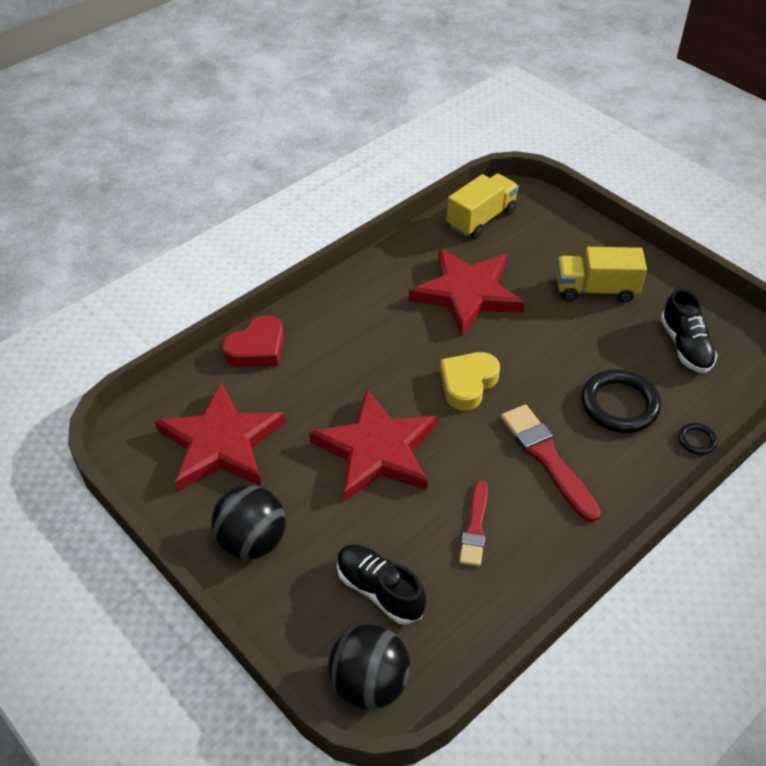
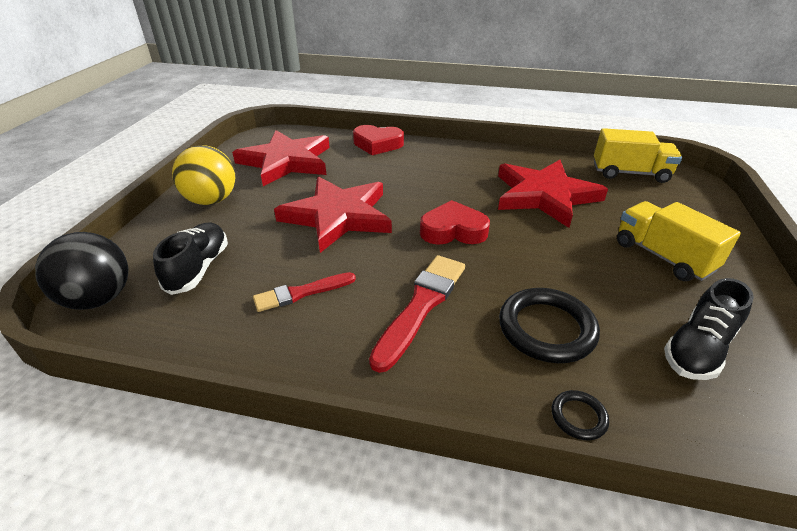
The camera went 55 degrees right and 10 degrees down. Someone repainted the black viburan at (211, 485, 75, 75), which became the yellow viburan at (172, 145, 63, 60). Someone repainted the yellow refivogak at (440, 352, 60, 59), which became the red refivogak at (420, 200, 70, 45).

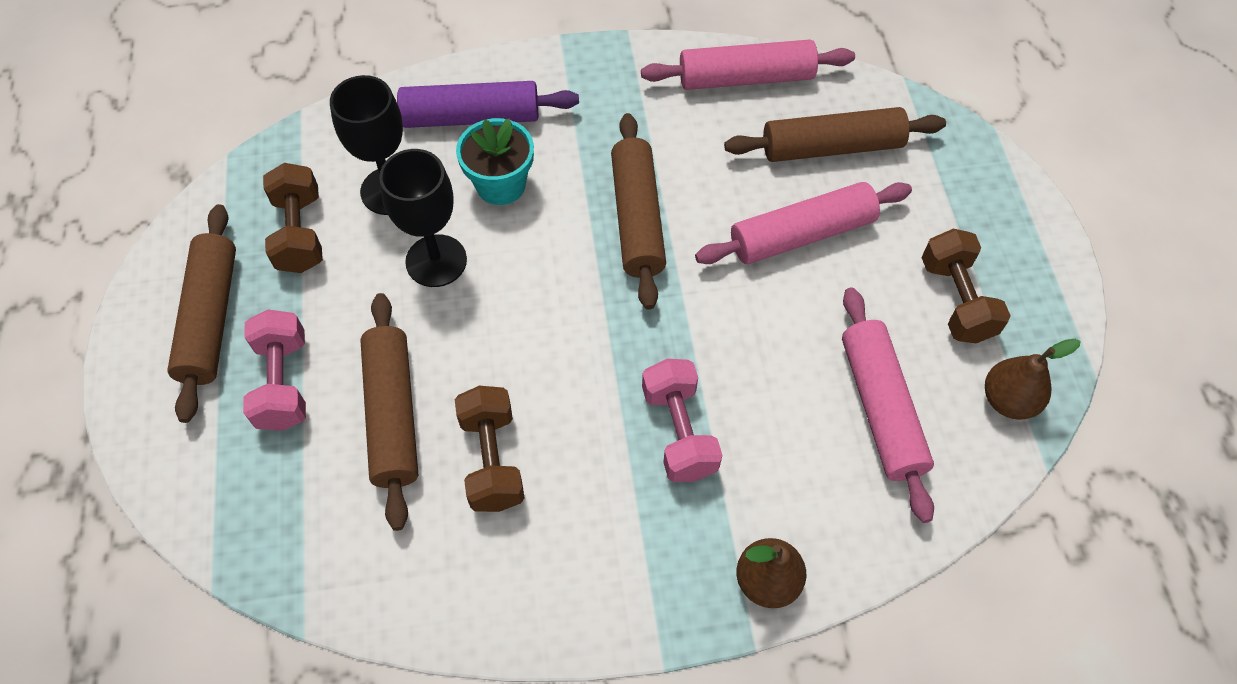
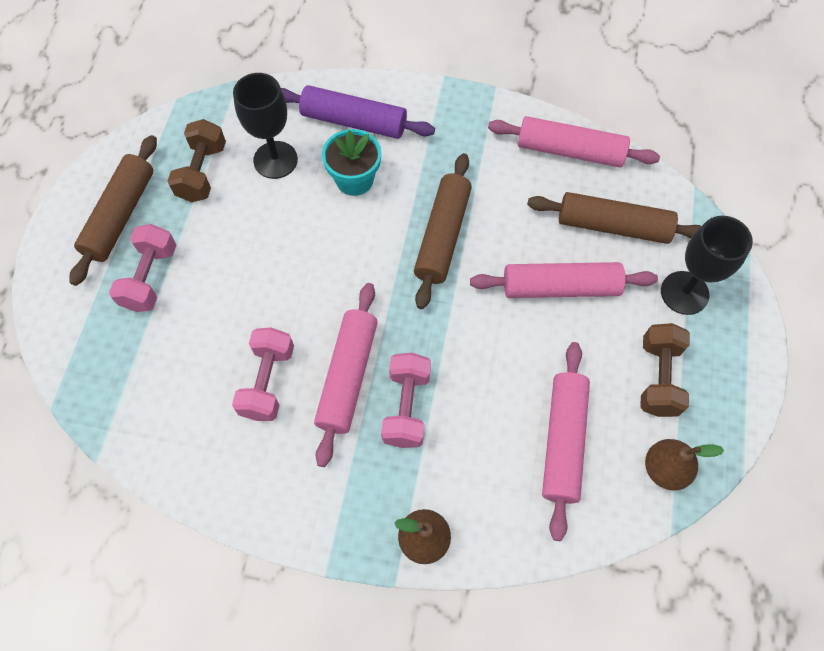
The camera went 20 degrees right and 5 degrees up. Someone took away the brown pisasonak at (360, 293, 58, 238). Someone put down the pink pisasonak at (314, 283, 64, 184). Someone carried the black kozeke from (379, 149, 88, 138) to (661, 216, 92, 99). Someone repainted the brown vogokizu at (455, 386, 69, 126), which became the pink vogokizu at (232, 327, 62, 94).

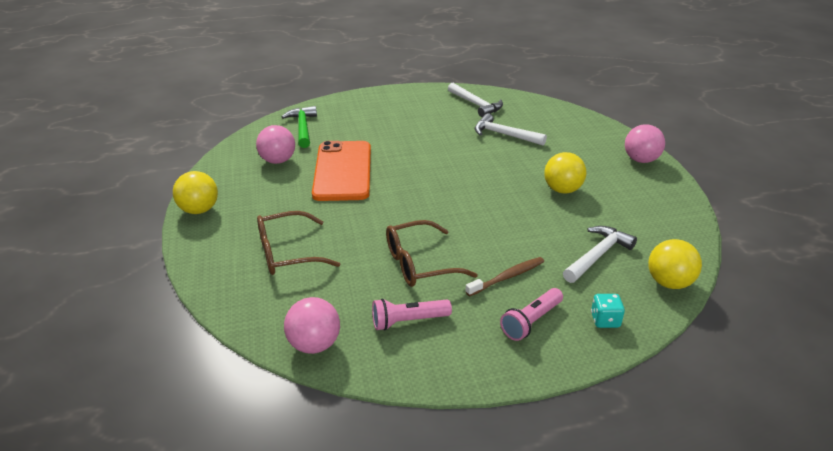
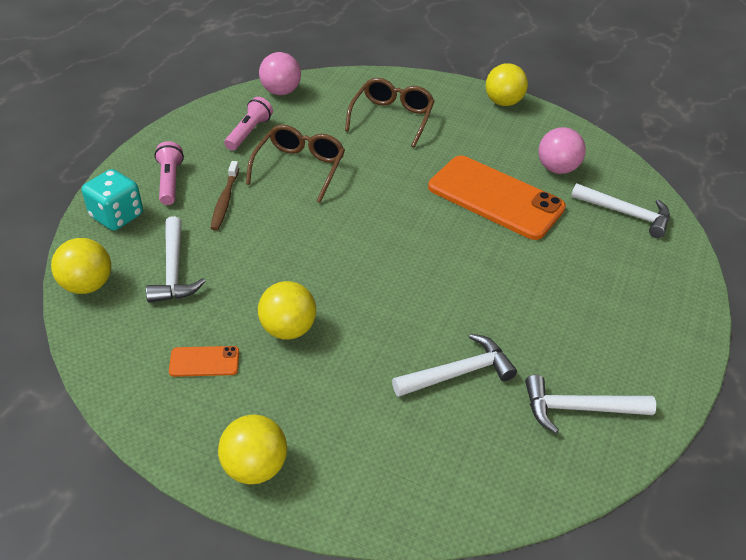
The camera went 125 degrees right and 10 degrees up. Someone put down the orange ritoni at (169, 346, 70, 31). Someone repainted the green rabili at (282, 106, 35, 42), which became the white rabili at (571, 183, 99, 55). Someone repainted the pink viburan at (625, 124, 40, 39), which became the yellow viburan at (218, 415, 69, 69). Someone scaled the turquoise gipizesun at (591, 294, 34, 34) by 1.65.

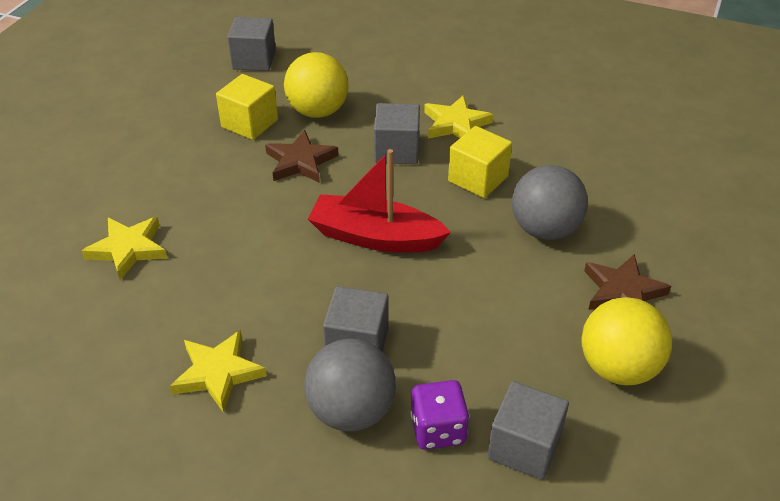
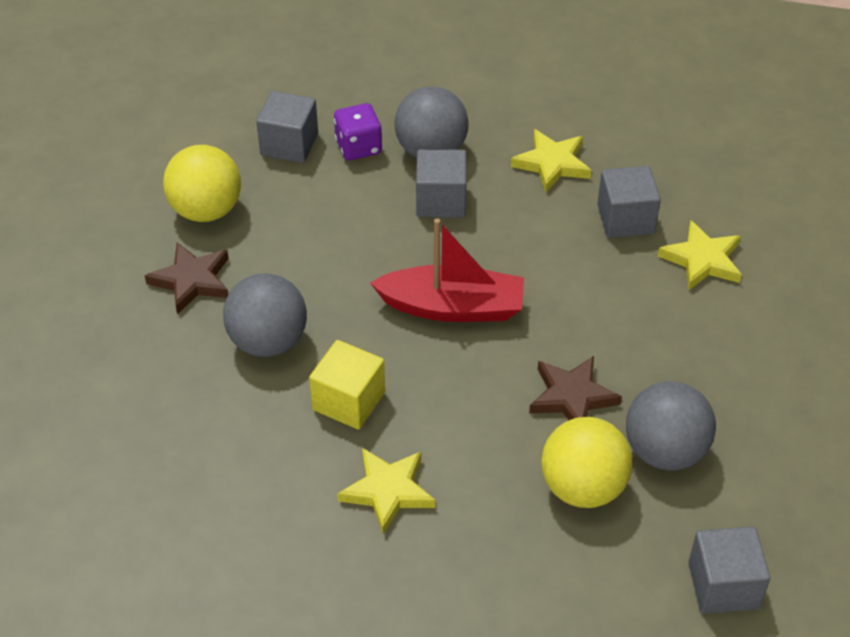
The camera went 170 degrees right and 5 degrees up. Someone carried the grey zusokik from (374, 103, 46, 61) to (597, 166, 64, 72). Someone swapped the yellow zusokik at (216, 74, 62, 66) for the grey viburan at (626, 381, 90, 89).

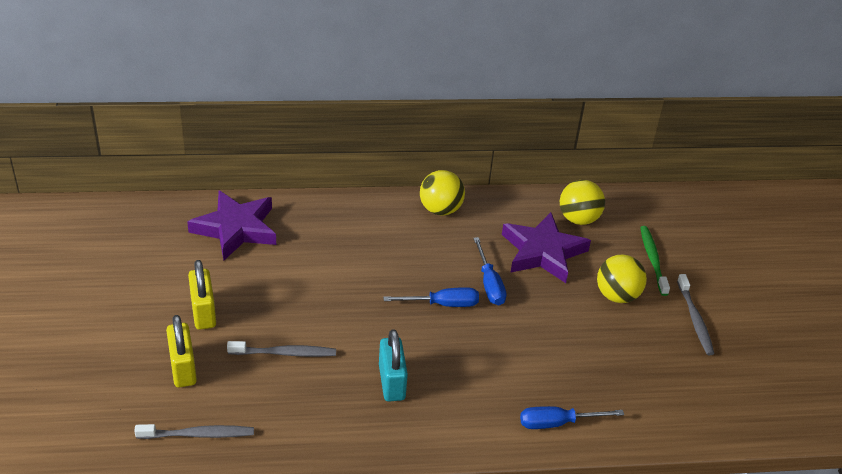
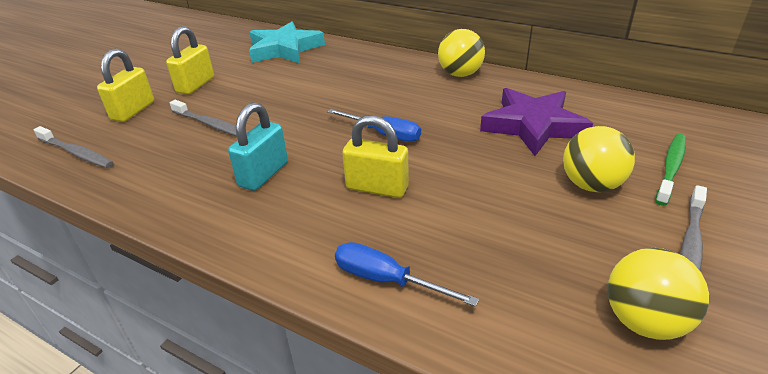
The camera went 40 degrees right and 5 degrees down. Someone took away the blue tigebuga at (473, 237, 34, 68). Someone put down the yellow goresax at (342, 115, 67, 83). Someone carried the yellow viburan from (560, 180, 45, 45) to (608, 248, 101, 92). Someone repainted the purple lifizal at (187, 190, 89, 70), which became the turquoise lifizal at (249, 22, 76, 41).

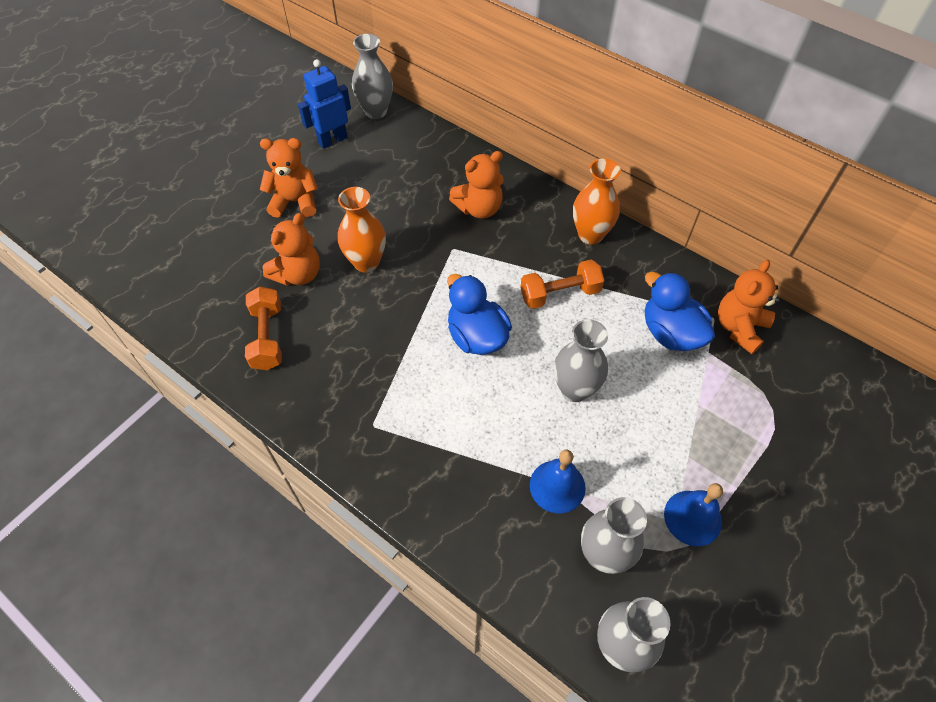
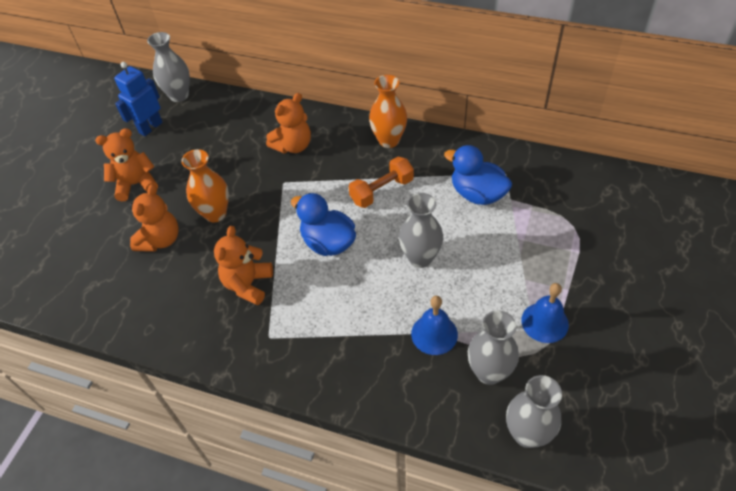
The camera went 15 degrees left and 5 degrees down. Someone took away the orange vogokizu at (245, 287, 37, 83). Someone carried the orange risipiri from (718, 260, 62, 94) to (214, 226, 59, 79).

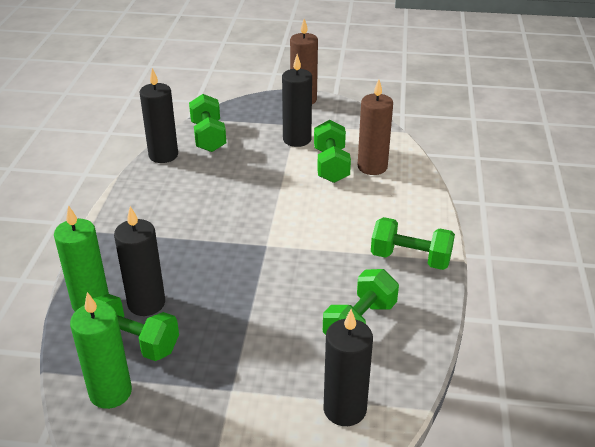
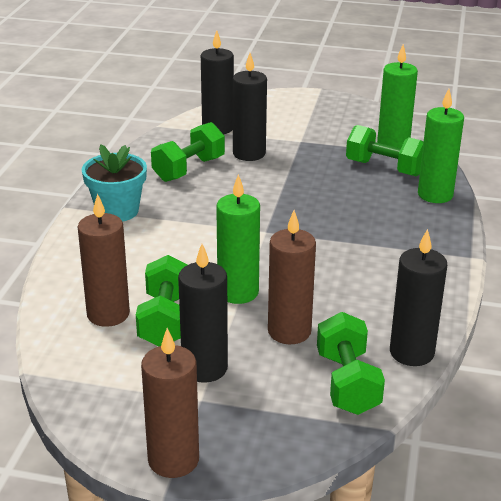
The camera went 175 degrees left and 5 degrees down. Someone put down the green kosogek at (216, 174, 44, 130). Someone put down the brown kosogek at (268, 210, 48, 134). Someone carried the black kosogek from (114, 206, 51, 110) to (233, 53, 34, 108). Someone swapped the green vogokizu at (371, 217, 84, 53) for the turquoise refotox at (82, 145, 65, 77).

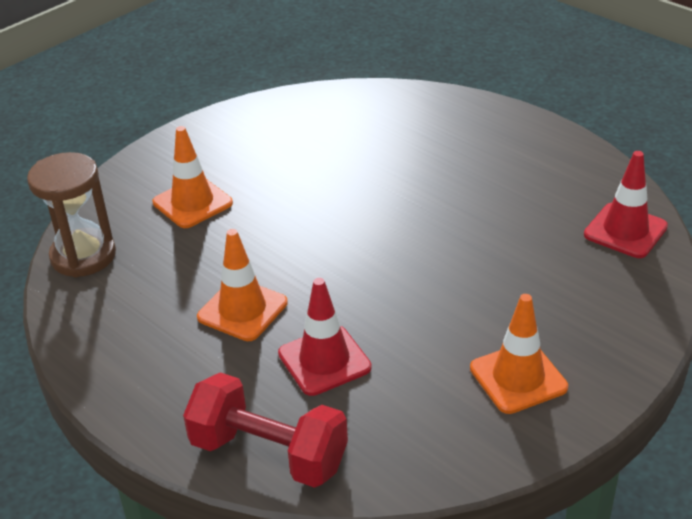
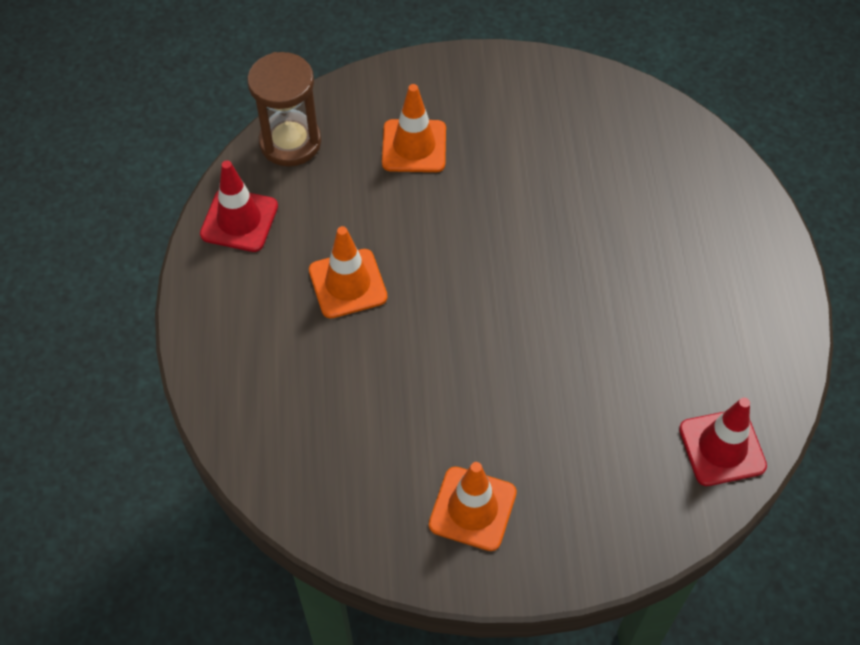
The camera went 40 degrees right and 20 degrees up. Someone took away the red vogokizu at (183, 372, 165, 116). Someone carried the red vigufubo from (278, 278, 94, 118) to (200, 160, 78, 92).

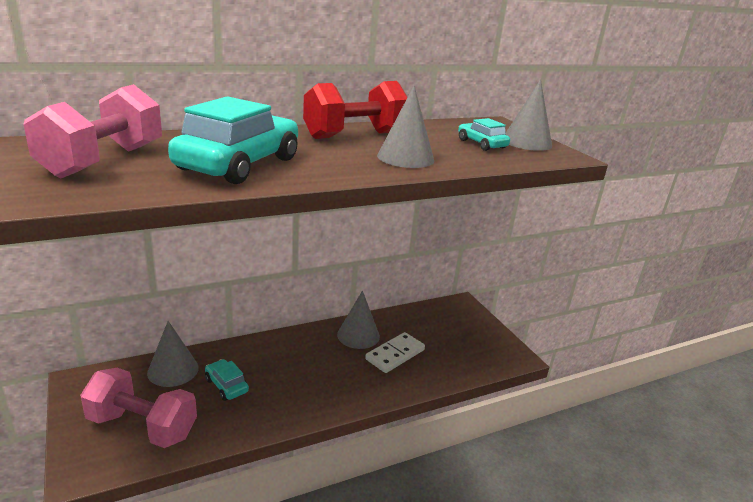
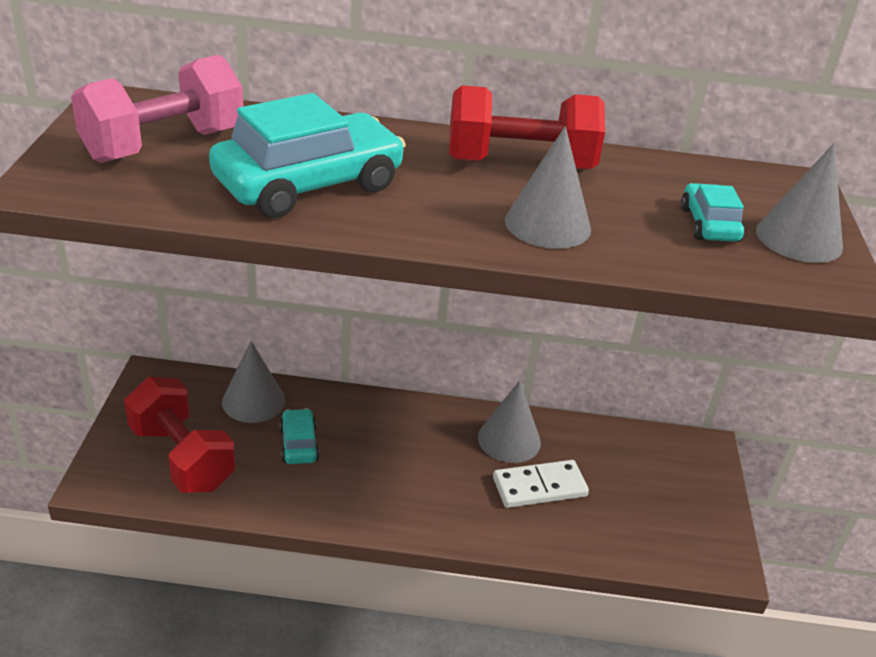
The camera went 30 degrees right and 10 degrees up. Someone repainted the pink vogokizu at (80, 368, 117, 80), which became the red vogokizu at (124, 377, 112, 116).

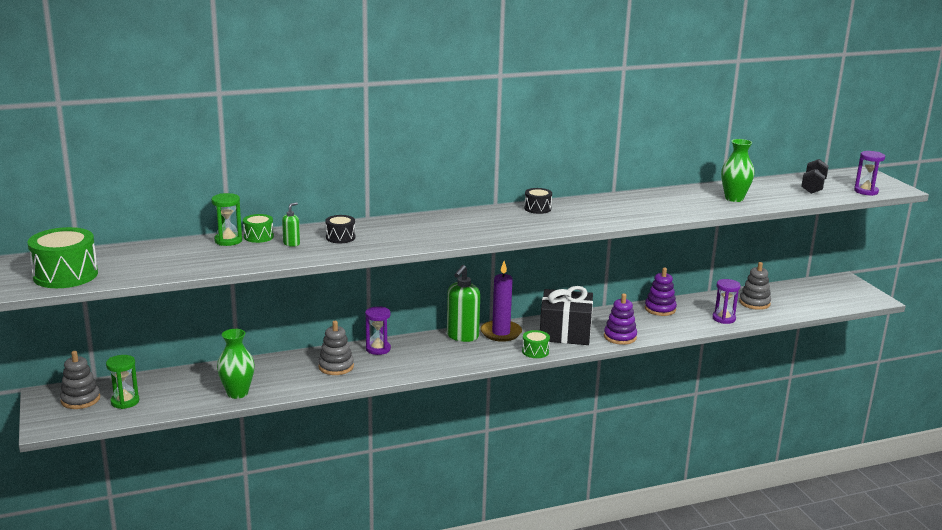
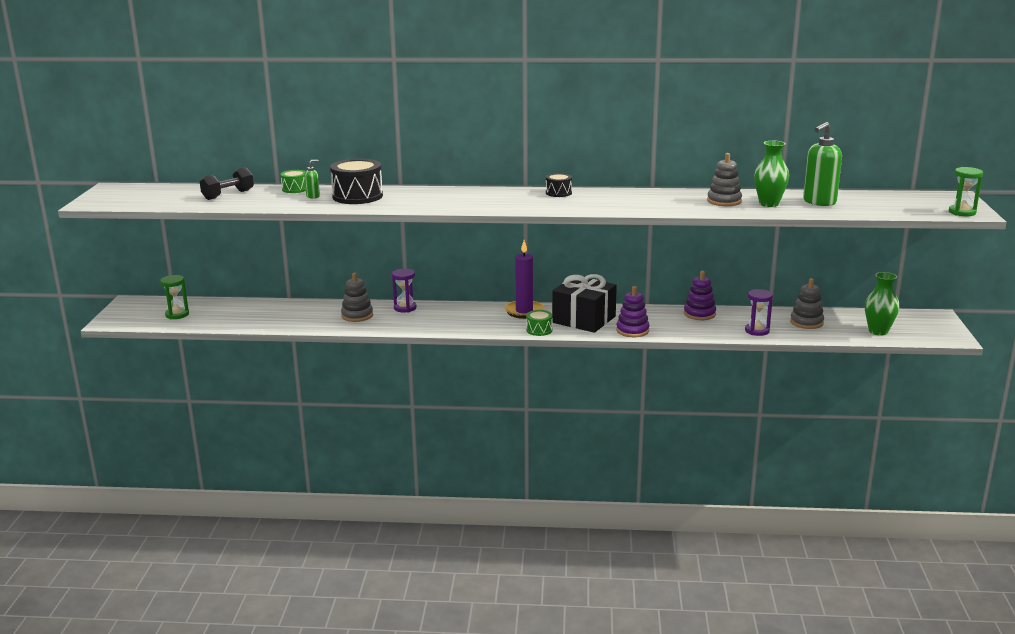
The camera went 25 degrees right and 0 degrees up. Someone took away the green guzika at (28, 227, 70, 61). Someone took away the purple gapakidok at (854, 151, 31, 45). Someone carried the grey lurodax from (60, 351, 40, 58) to (707, 153, 35, 53). Someone carried the green gapakidok from (211, 193, 31, 53) to (949, 167, 34, 49). Someone carried the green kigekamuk from (217, 329, 38, 70) to (865, 272, 34, 64). Someone carried the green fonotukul from (447, 265, 33, 77) to (803, 122, 39, 84). Someone carried the black vogokizu from (801, 159, 28, 35) to (200, 167, 54, 33). Someone scaled the black guzika at (325, 215, 30, 28) by 1.90.

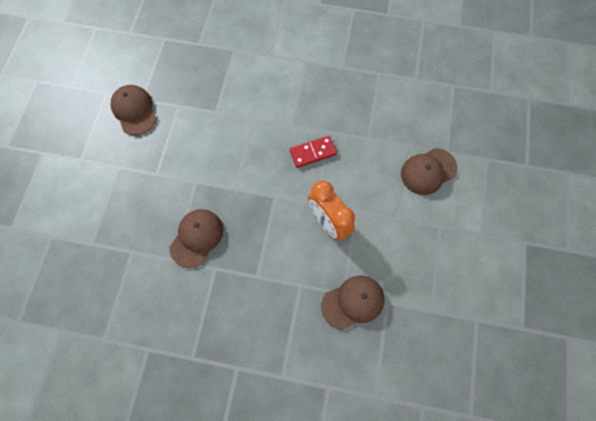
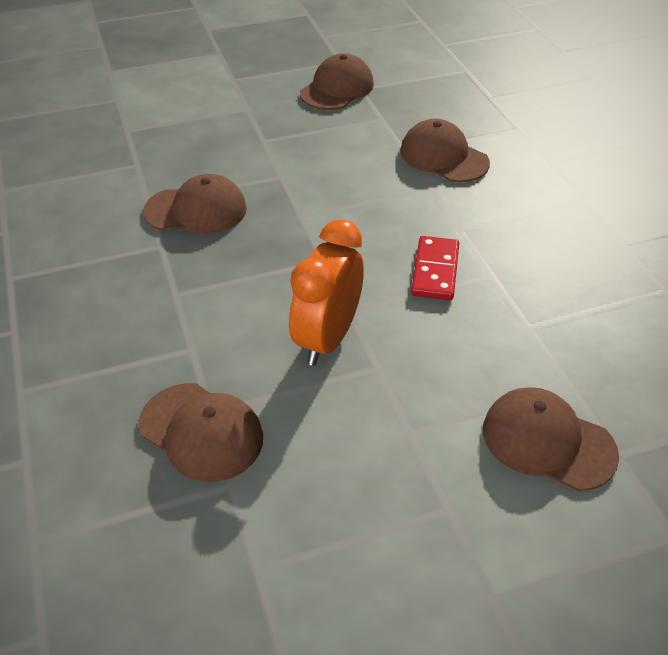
The camera went 60 degrees right and 25 degrees down. Someone put down the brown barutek at (400, 119, 90, 63). Someone rotated the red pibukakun at (290, 135, 47, 33) by 60 degrees clockwise.

